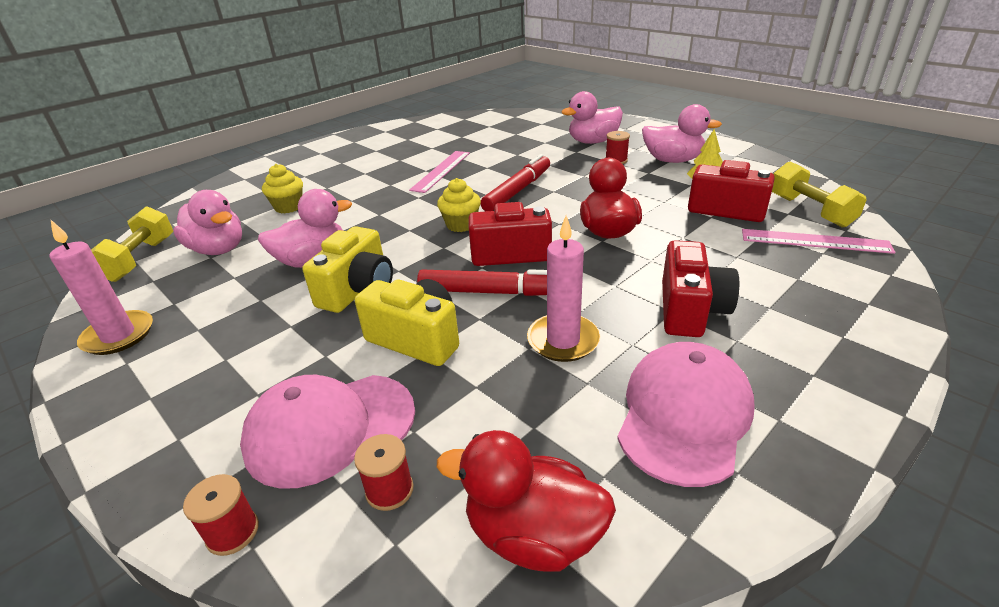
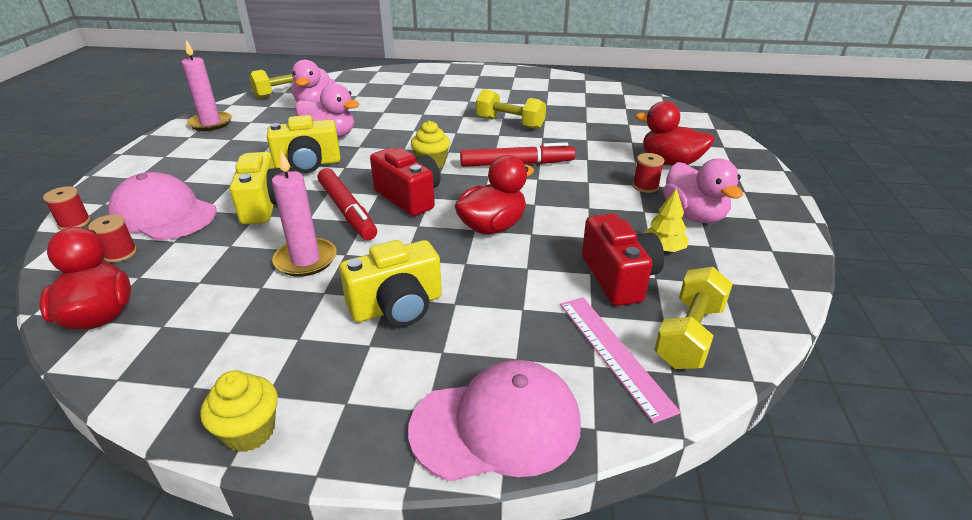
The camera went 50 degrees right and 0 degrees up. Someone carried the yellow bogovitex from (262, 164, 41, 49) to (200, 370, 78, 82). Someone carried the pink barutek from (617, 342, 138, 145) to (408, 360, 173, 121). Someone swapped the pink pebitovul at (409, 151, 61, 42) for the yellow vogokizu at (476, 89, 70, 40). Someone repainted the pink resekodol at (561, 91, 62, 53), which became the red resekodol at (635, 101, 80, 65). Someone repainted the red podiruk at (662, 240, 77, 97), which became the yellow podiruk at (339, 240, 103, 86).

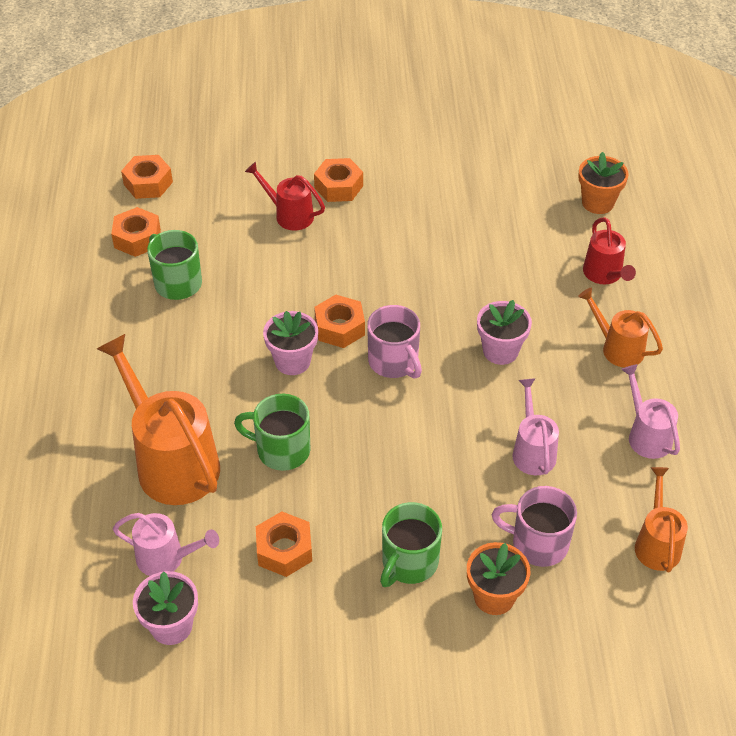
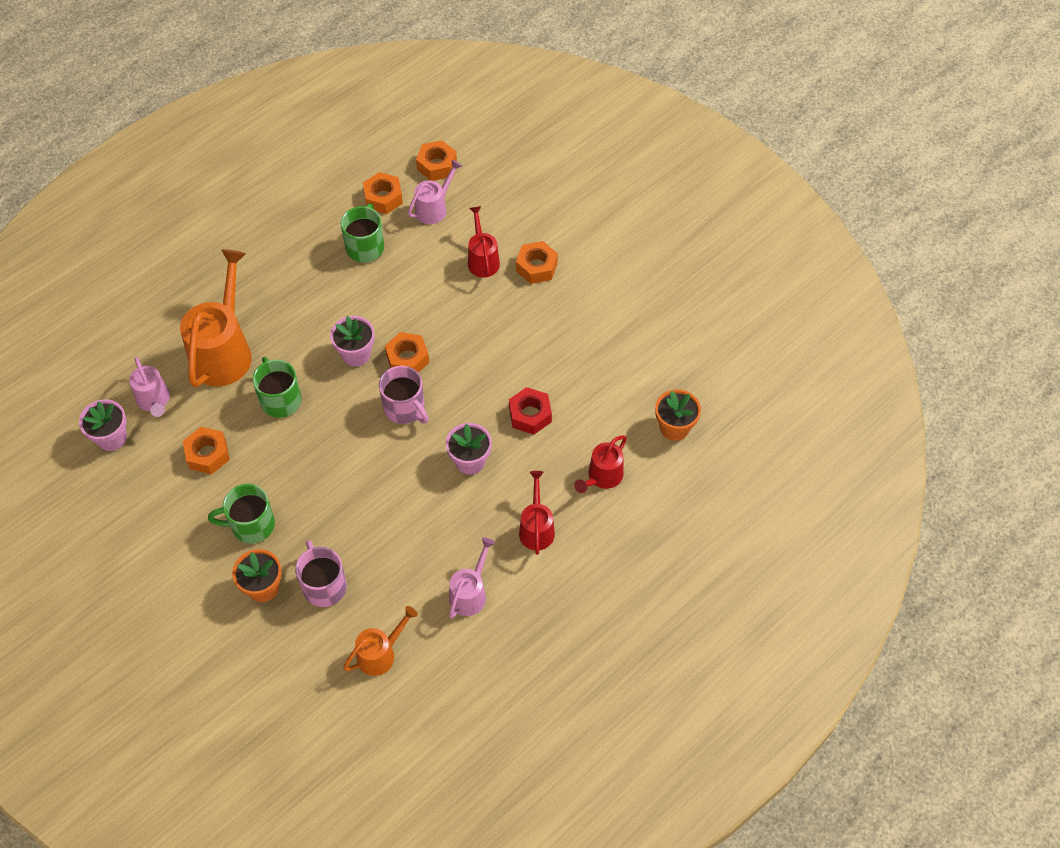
The camera went 50 degrees right and 10 degrees up. Someone put down the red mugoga at (509, 387, 43, 48). Someone carried the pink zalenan from (512, 378, 47, 97) to (408, 160, 54, 64). Someone repainted the orange zalenan at (578, 287, 85, 80), which became the red zalenan at (519, 471, 36, 84). Someone rotated the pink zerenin at (367, 305, 55, 74) by 60 degrees counterclockwise.

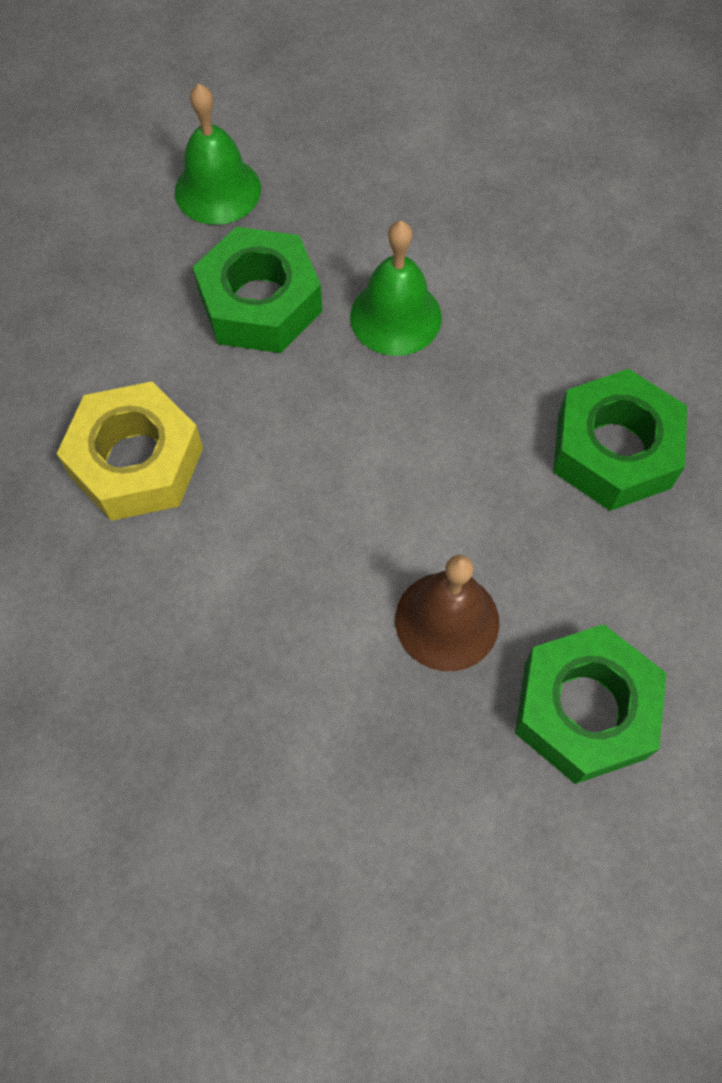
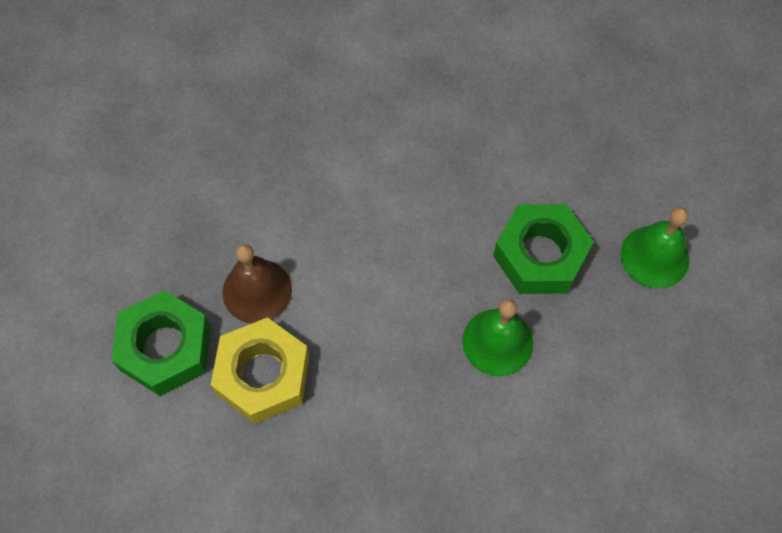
The camera went 110 degrees right and 0 degrees up. Someone took away the green mugoga at (553, 369, 134, 142). Someone carried the yellow mugoga from (57, 381, 146, 140) to (211, 317, 98, 107).

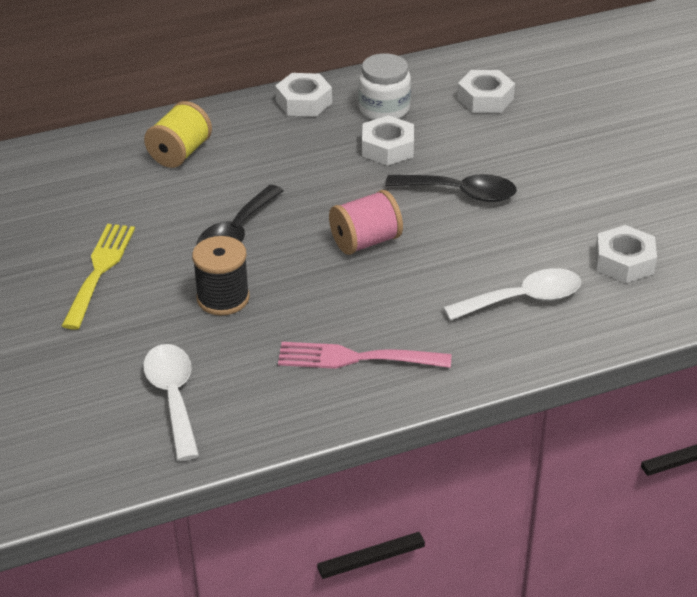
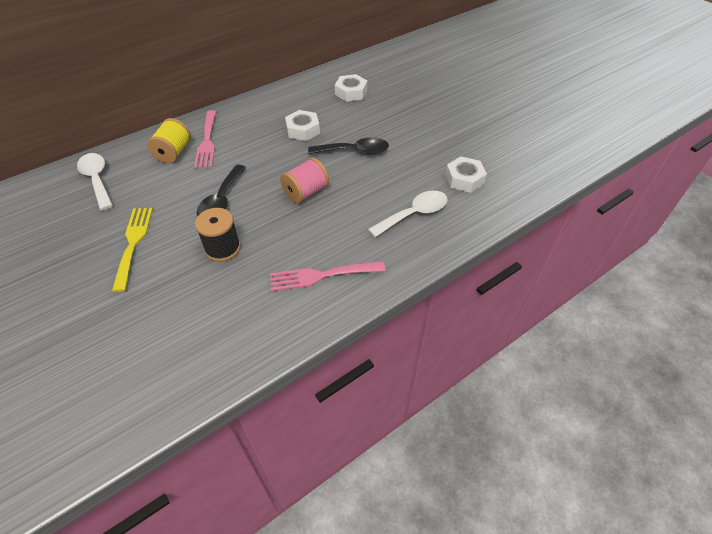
The camera went 15 degrees left and 10 degrees up. Someone took away the white mugoga at (275, 73, 57, 44). Someone took away the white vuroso at (358, 53, 53, 67). Someone put down the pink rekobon at (194, 110, 22, 59). Someone carried the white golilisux from (143, 344, 56, 117) to (77, 153, 36, 57).

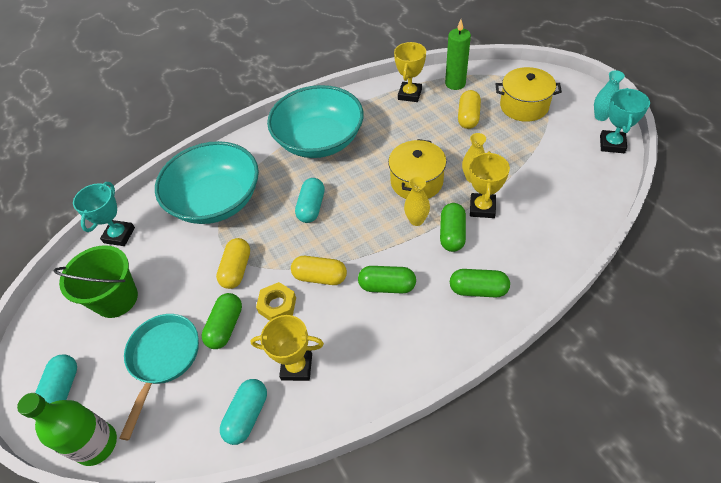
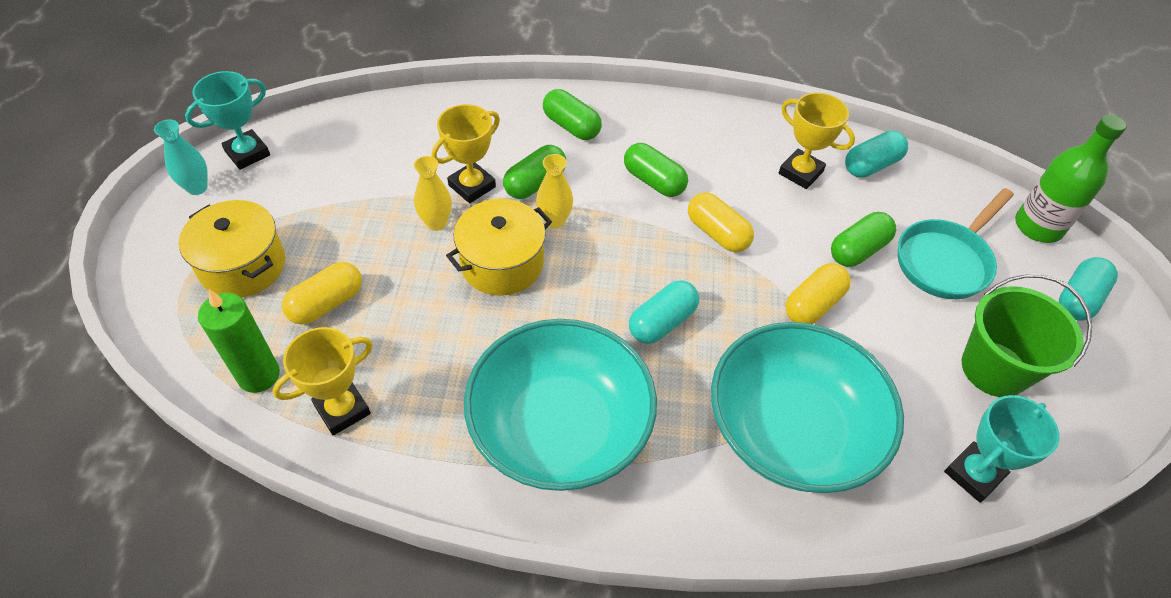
The camera went 150 degrees left and 0 degrees up. Someone took away the yellow mugoga at (256, 282, 40, 39).

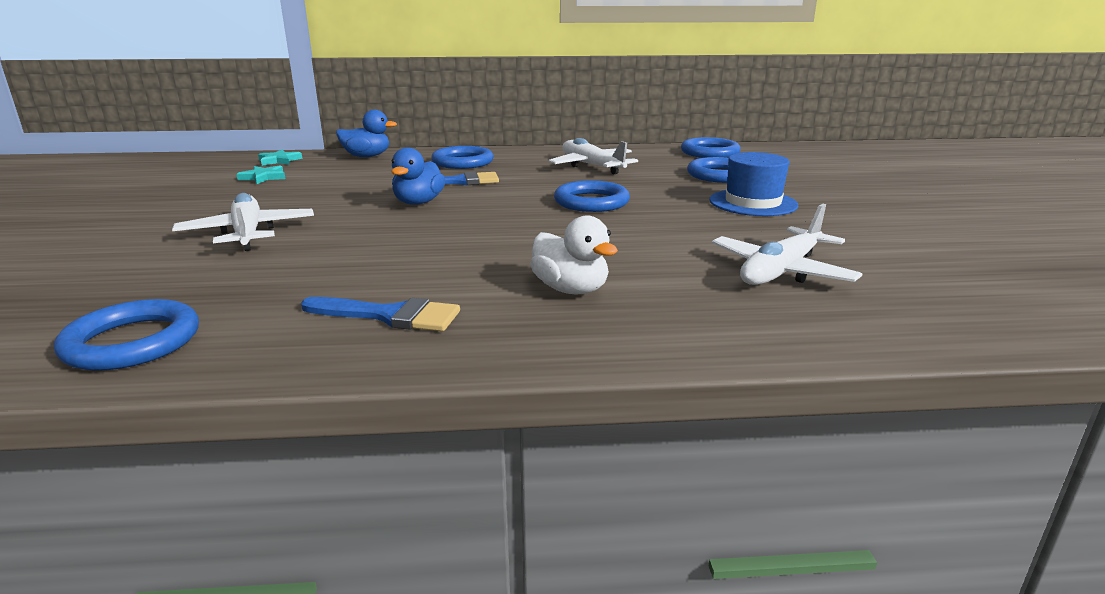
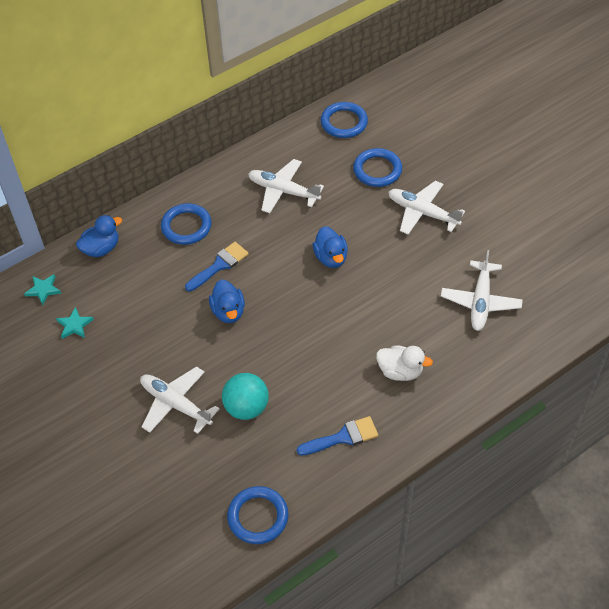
The camera went 30 degrees left and 30 degrees up. Someone put down the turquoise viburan at (222, 373, 47, 47). Someone swapped the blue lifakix at (554, 180, 76, 32) for the blue resekodol at (313, 226, 35, 42). Someone swapped the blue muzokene at (709, 152, 89, 64) for the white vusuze at (388, 181, 77, 54).

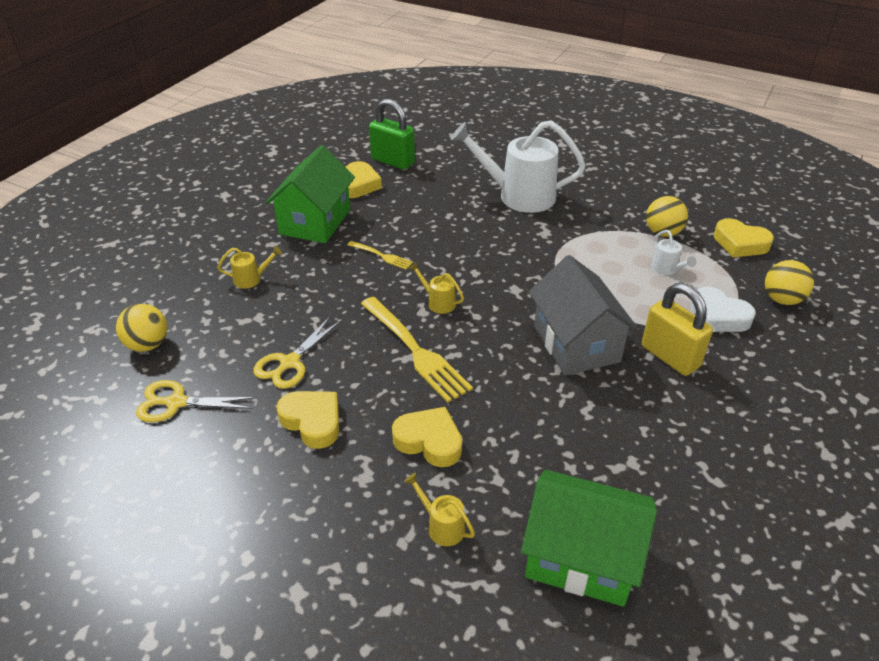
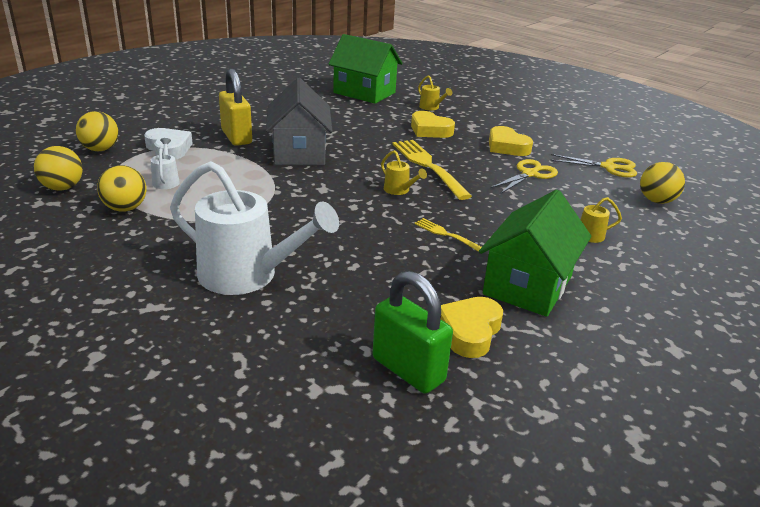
The camera went 170 degrees left and 10 degrees down. Someone swapped the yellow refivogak at (714, 218, 60, 39) for the yellow viburan at (34, 146, 49, 45).

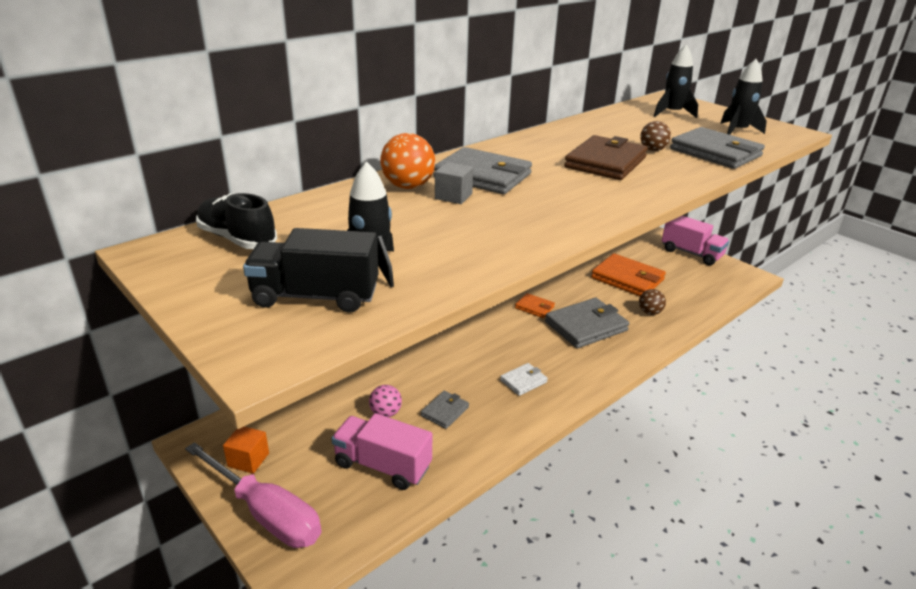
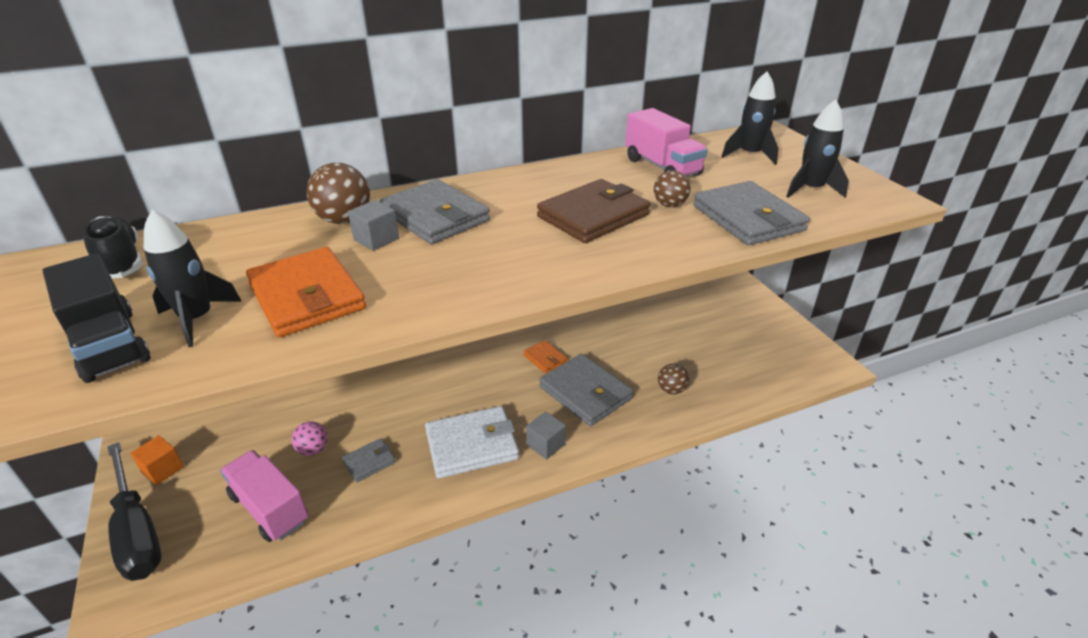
The camera went 20 degrees right and 5 degrees up. Someone put down the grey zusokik at (526, 411, 40, 49). Someone carried the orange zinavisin from (591, 253, 75, 43) to (246, 247, 120, 90). Someone carried the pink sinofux from (662, 216, 67, 49) to (625, 108, 83, 69). Someone repainted the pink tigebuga at (185, 442, 136, 106), which became the black tigebuga at (108, 442, 54, 139). Someone repainted the orange viburan at (380, 133, 55, 56), which became the brown viburan at (307, 163, 63, 61). Someone rotated the black sinofux at (243, 228, 136, 85) by 150 degrees counterclockwise. Someone rotated the grey zinavisin at (545, 298, 84, 50) by 60 degrees clockwise. Someone scaled the white zinavisin at (500, 363, 48, 33) by 1.97.

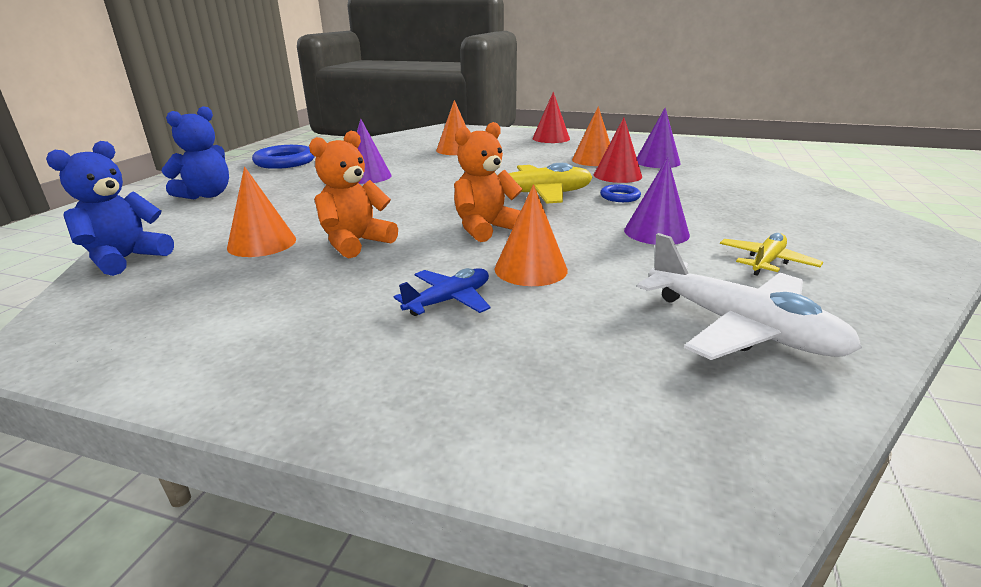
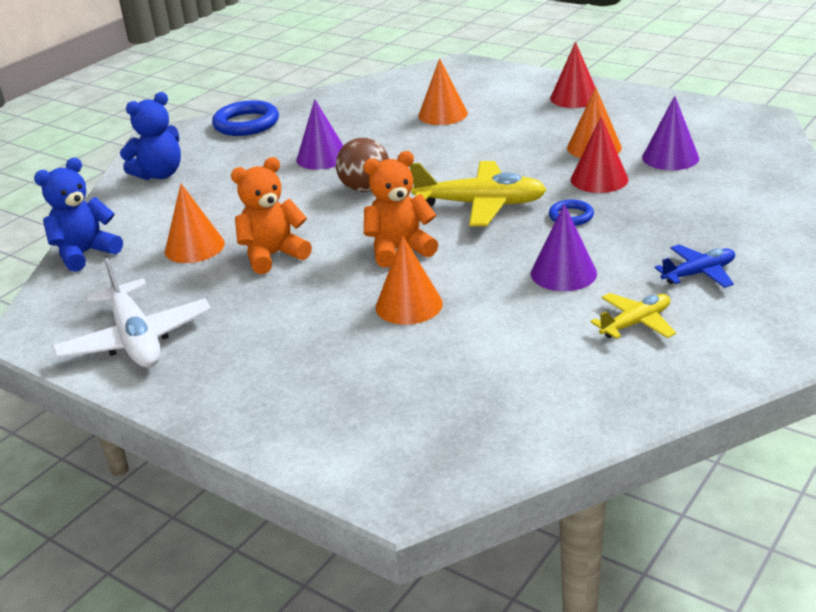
The camera went 20 degrees right and 5 degrees up. Someone put down the brown viburan at (336, 138, 53, 54). Someone carried the blue vusuze from (394, 268, 97, 48) to (655, 244, 80, 44). Someone carried the white vusuze from (637, 233, 225, 127) to (52, 258, 160, 110).

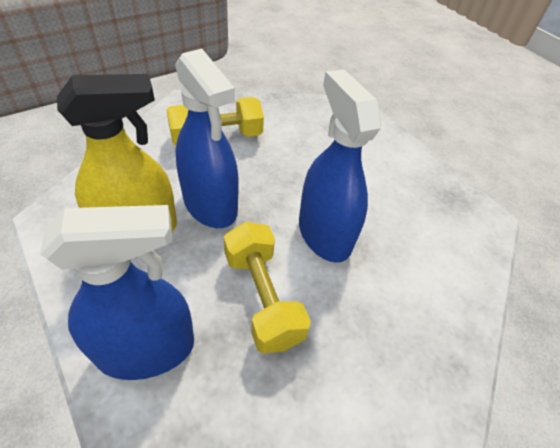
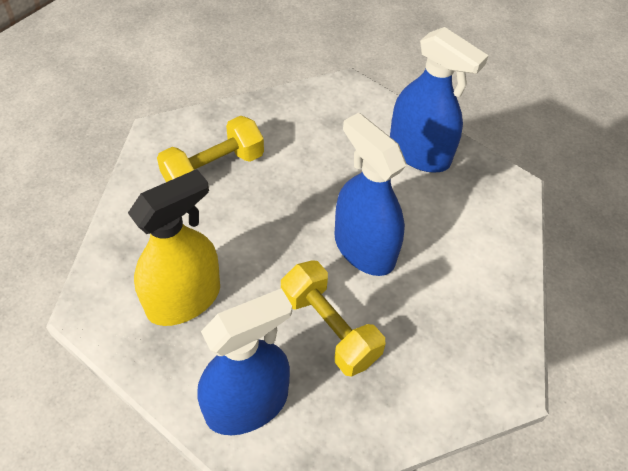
The camera went 15 degrees left and 5 degrees up. Someone carried the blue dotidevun from (175, 49, 64, 179) to (390, 27, 99, 146).

